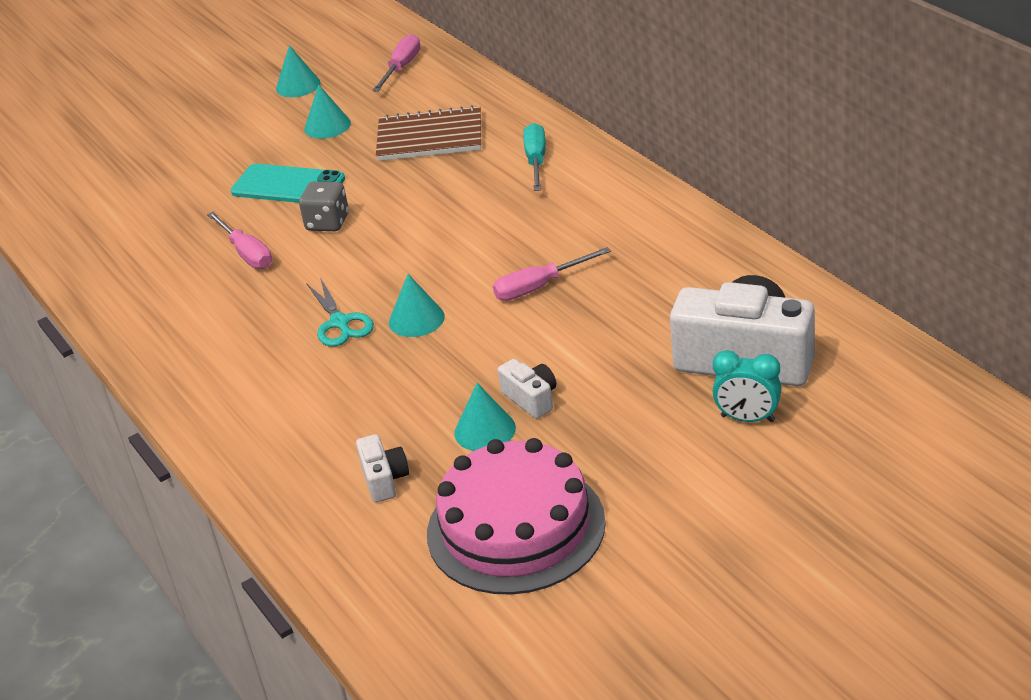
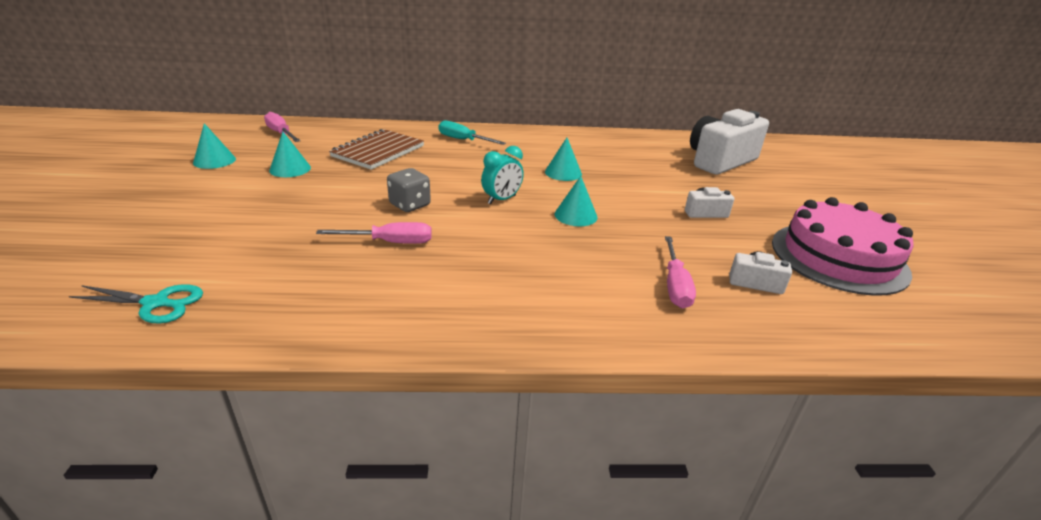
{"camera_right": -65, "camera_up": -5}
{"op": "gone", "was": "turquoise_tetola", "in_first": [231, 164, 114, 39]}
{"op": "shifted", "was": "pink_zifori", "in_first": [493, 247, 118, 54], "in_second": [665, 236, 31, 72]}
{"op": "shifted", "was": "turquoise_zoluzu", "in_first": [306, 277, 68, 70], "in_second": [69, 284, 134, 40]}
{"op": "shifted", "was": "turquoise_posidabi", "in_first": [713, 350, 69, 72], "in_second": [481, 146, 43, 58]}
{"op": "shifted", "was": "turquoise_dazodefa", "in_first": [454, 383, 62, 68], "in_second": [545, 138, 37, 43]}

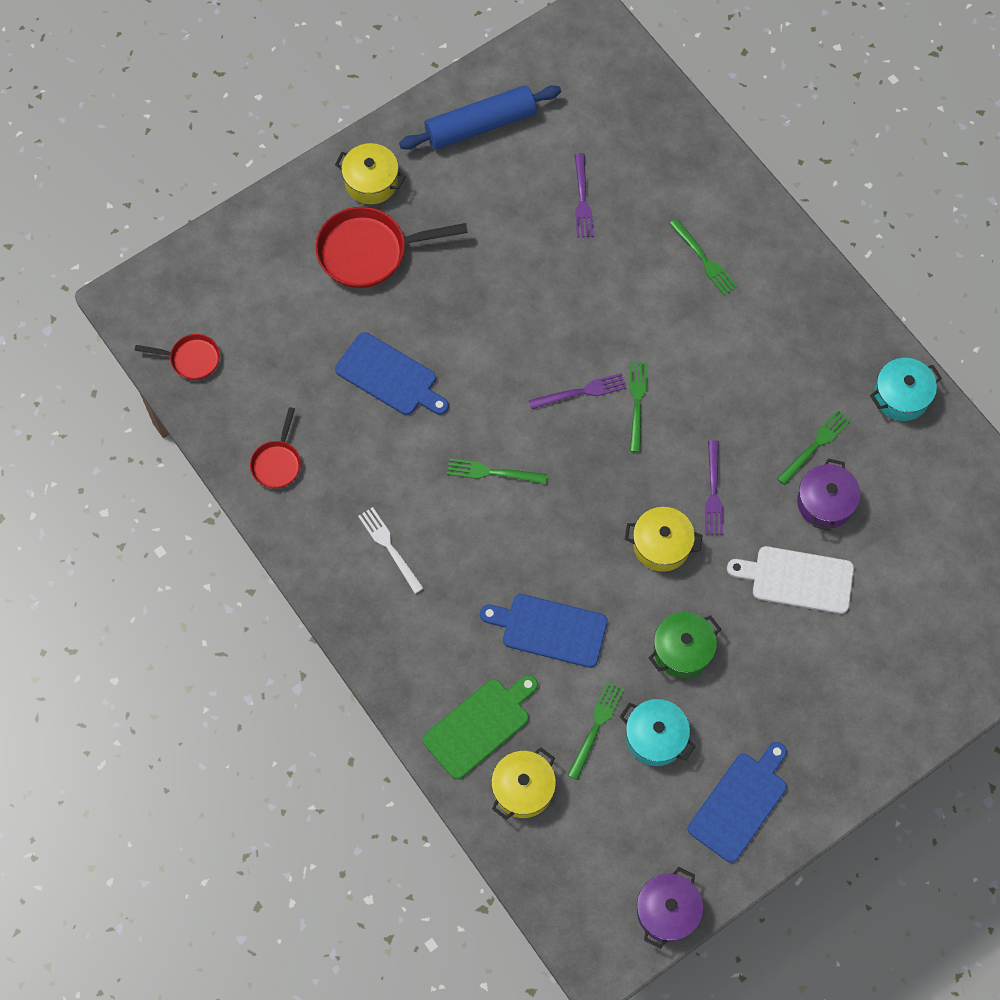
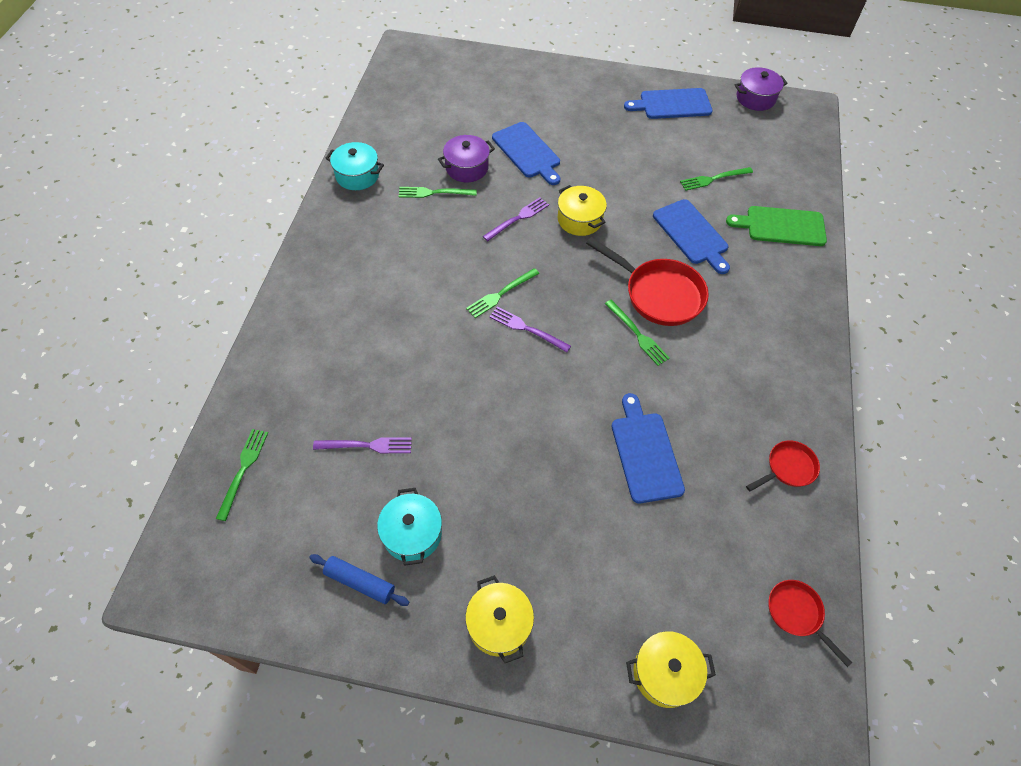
{"camera_right": -135, "camera_up": -10}
{"op": "scaled", "was": "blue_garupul", "in_first": [399, 85, 162, 65], "in_second": [309, 554, 100, 52], "ratio": 0.56}
{"op": "rotated", "was": "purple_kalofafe", "in_first": [575, 153, 19, 85], "in_second": [313, 437, 99, 16], "clockwise": 45}
{"op": "shifted", "was": "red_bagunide", "in_first": [315, 207, 153, 81], "in_second": [586, 237, 123, 89]}
{"op": "shifted", "was": "green_kalofafe", "in_first": [670, 219, 67, 76], "in_second": [216, 429, 52, 92]}
{"op": "gone", "was": "white_kalofafe", "in_first": [358, 507, 66, 87]}
{"op": "repainted", "was": "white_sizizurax", "now": "blue_sizizurax", "in_first": [727, 546, 127, 68], "in_second": [492, 122, 68, 63]}
{"op": "gone", "was": "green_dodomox", "in_first": [649, 612, 72, 66]}
{"op": "shifted", "was": "turquoise_dodomox", "in_first": [620, 699, 76, 67], "in_second": [377, 488, 65, 78]}
{"op": "shifted", "was": "yellow_dodomox", "in_first": [491, 747, 65, 73], "in_second": [626, 631, 90, 77]}

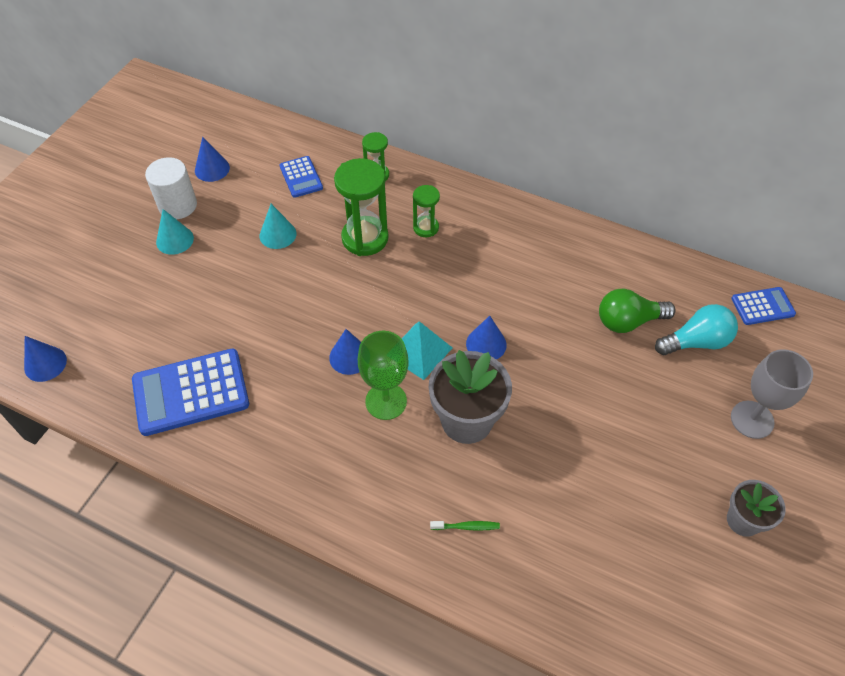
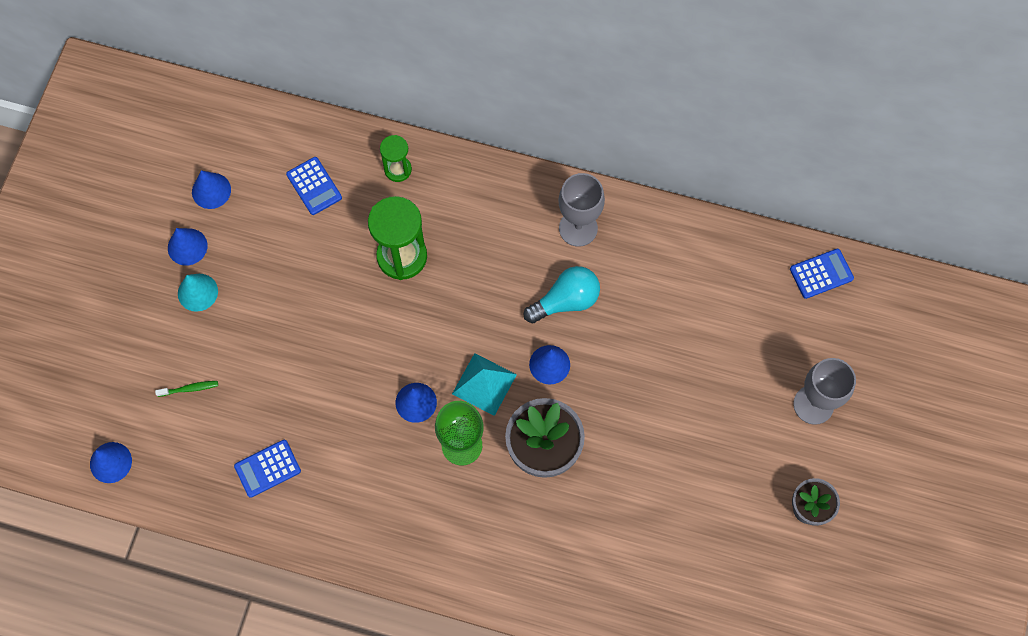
{"camera_right": -10, "camera_up": 15}
{"op": "swapped", "was": "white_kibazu", "now": "blue_dazodefa", "in_first": [145, 157, 52, 62], "in_second": [168, 228, 40, 38]}
{"op": "gone", "was": "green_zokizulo", "in_first": [413, 185, 27, 52]}
{"op": "gone", "was": "turquoise_dazodefa", "in_first": [260, 204, 36, 45]}
{"op": "gone", "was": "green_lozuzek", "in_first": [599, 289, 77, 44]}
{"op": "shifted", "was": "turquoise_lozuzek", "in_first": [655, 304, 83, 51], "in_second": [524, 266, 76, 58]}
{"op": "scaled", "was": "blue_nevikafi", "in_first": [132, 349, 117, 87], "in_second": [234, 440, 67, 58], "ratio": 0.54}
{"op": "shifted", "was": "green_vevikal", "in_first": [430, 521, 70, 10], "in_second": [155, 381, 63, 16]}
{"op": "new", "now": "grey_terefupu", "in_second": [559, 173, 46, 74]}

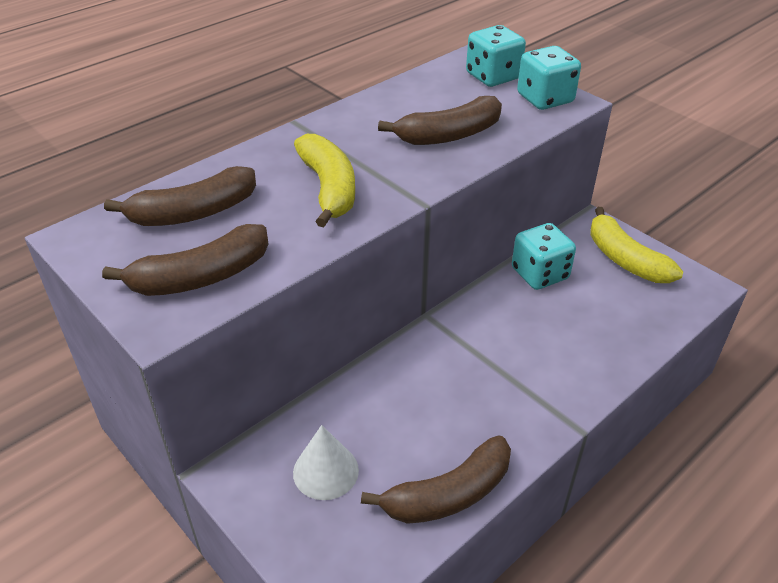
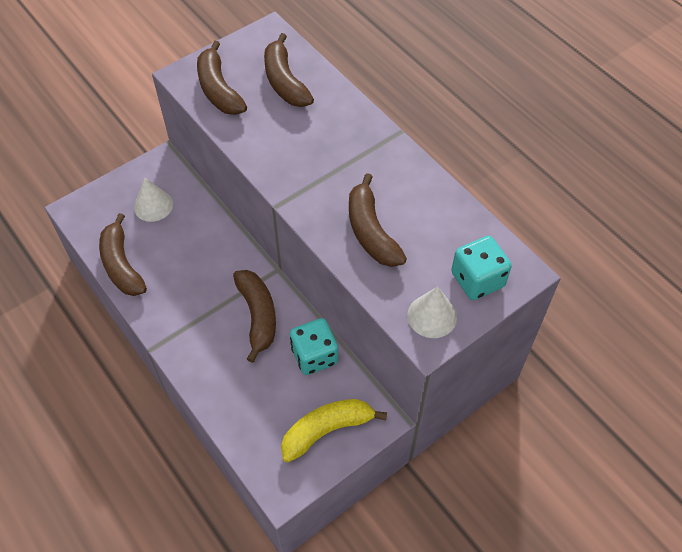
{"camera_right": 95, "camera_up": 15}
{"op": "swapped", "was": "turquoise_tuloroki", "now": "white_dazodefa", "in_first": [517, 46, 64, 64], "in_second": [407, 287, 50, 51]}
{"op": "gone", "was": "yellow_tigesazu", "in_first": [294, 134, 61, 93]}
{"op": "new", "now": "brown_tigesazu", "in_second": [233, 270, 43, 93]}

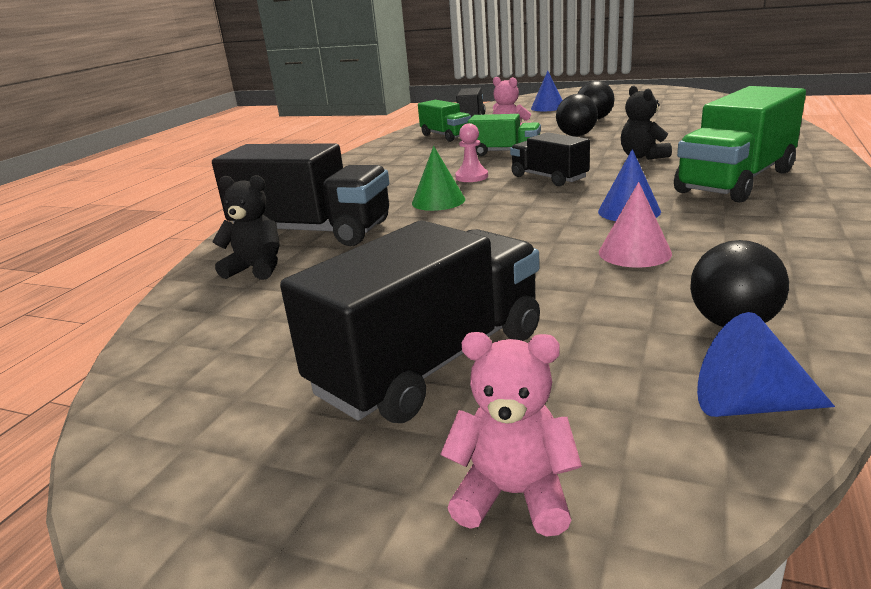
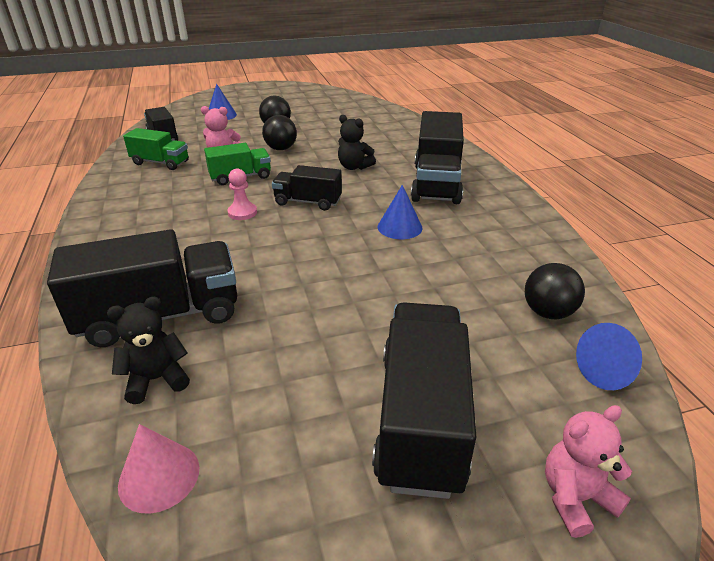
{"camera_right": -40, "camera_up": 10}
{"op": "repainted", "was": "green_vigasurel", "now": "black_vigasurel", "in_first": [674, 86, 132, 117], "in_second": [411, 111, 53, 93]}
{"op": "gone", "was": "green_dazodefa", "in_first": [412, 146, 53, 65]}
{"op": "shifted", "was": "pink_dazodefa", "in_first": [599, 182, 73, 86], "in_second": [118, 424, 81, 90]}

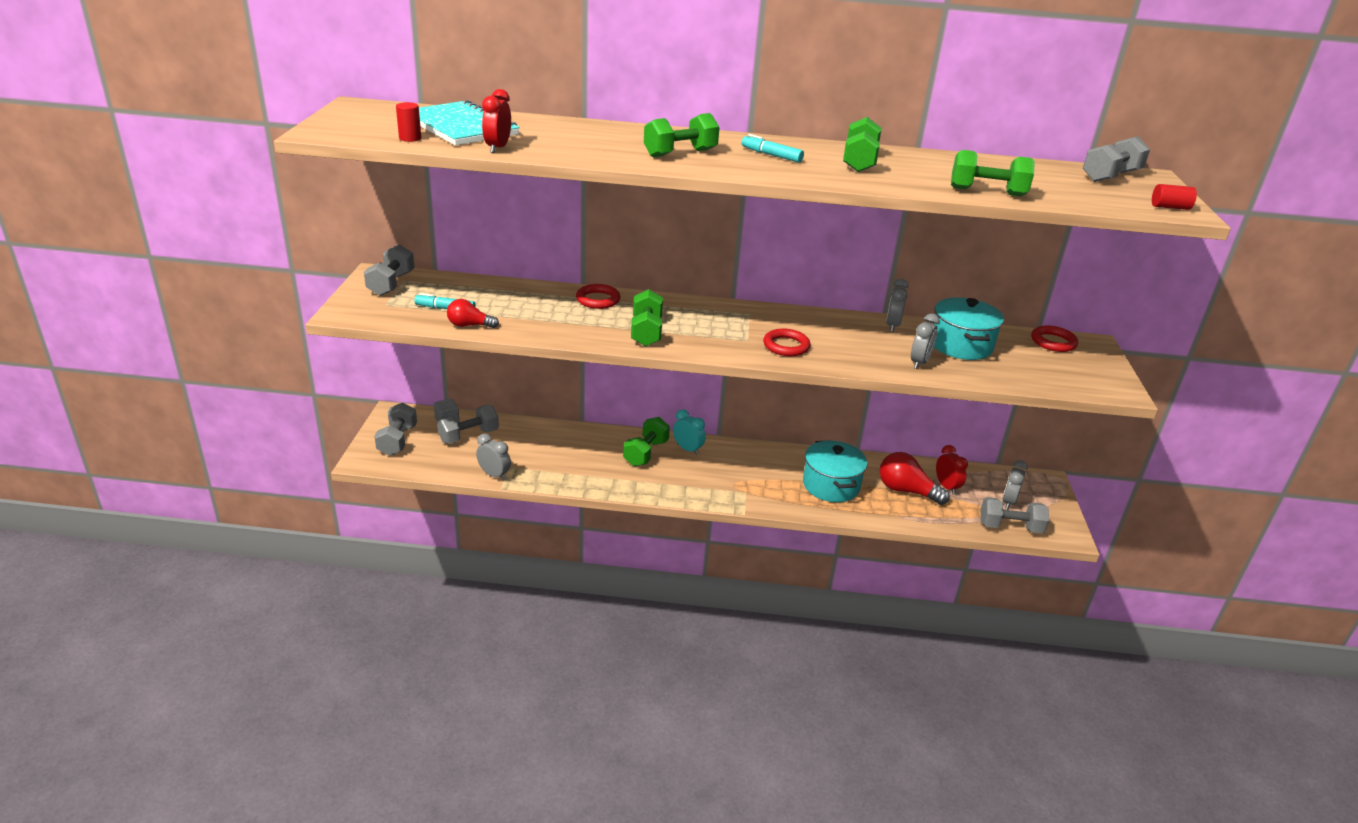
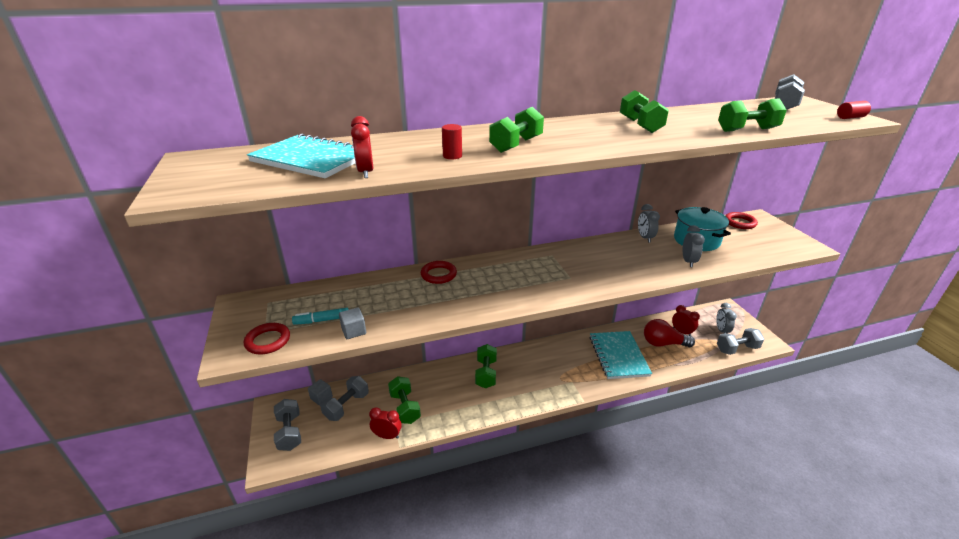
{"camera_right": -20, "camera_up": 0}
{"op": "shifted", "was": "red_kibazu", "in_first": [396, 102, 25, 40], "in_second": [442, 124, 20, 35]}
{"op": "gone", "was": "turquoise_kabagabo", "in_first": [742, 134, 62, 29]}
{"op": "gone", "was": "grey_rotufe", "in_first": [364, 244, 51, 52]}
{"op": "shifted", "was": "green_rotufe", "in_first": [631, 289, 32, 57], "in_second": [388, 376, 33, 48]}
{"op": "swapped", "was": "red_lozuzek", "now": "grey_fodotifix", "in_first": [447, 299, 52, 29], "in_second": [339, 308, 27, 31]}
{"op": "shifted", "was": "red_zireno", "in_first": [763, 328, 48, 28], "in_second": [244, 323, 46, 31]}
{"op": "gone", "was": "turquoise_posidabi", "in_first": [673, 409, 33, 46]}
{"op": "repainted", "was": "grey_posidabi", "now": "red_posidabi", "in_first": [476, 433, 35, 47], "in_second": [369, 407, 33, 32]}
{"op": "swapped", "was": "turquoise_dodomox", "now": "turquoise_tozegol", "in_first": [803, 440, 64, 62], "in_second": [590, 331, 62, 48]}

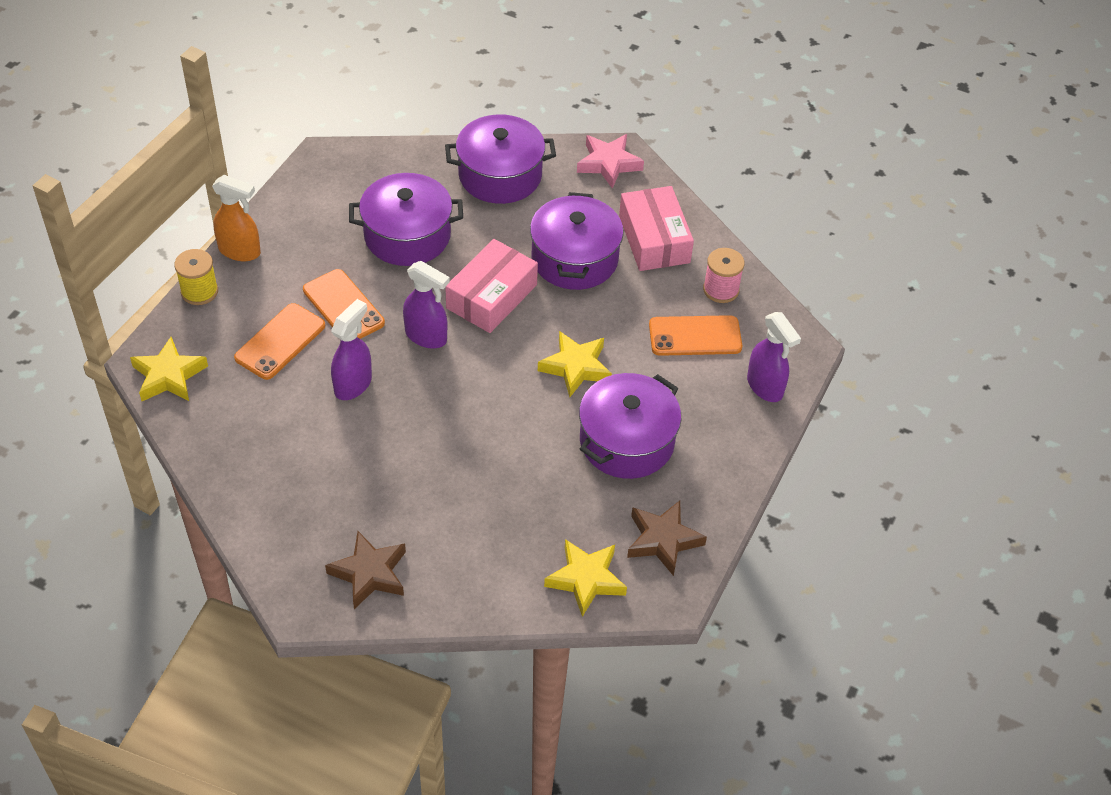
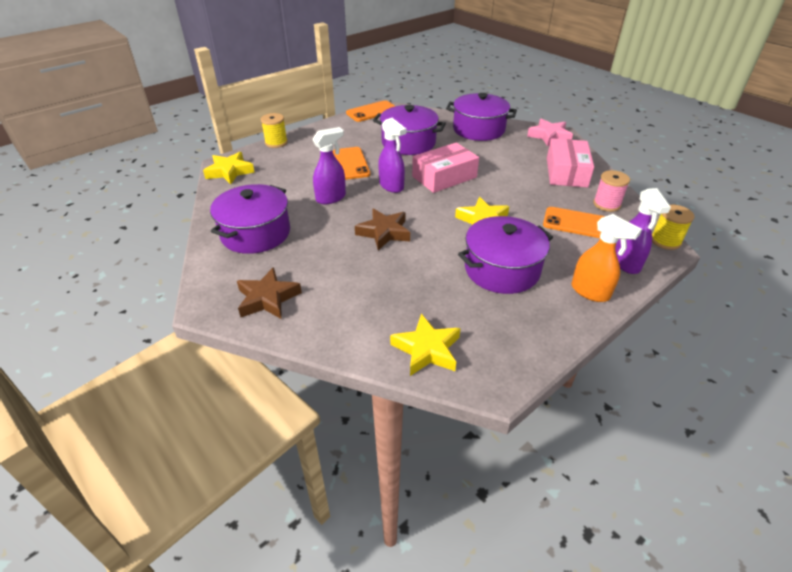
{"camera_right": 25, "camera_up": -10}
{"op": "shifted", "was": "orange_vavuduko", "in_first": [212, 175, 49, 86], "in_second": [572, 214, 70, 88]}
{"op": "shifted", "was": "purple_dodomox", "in_first": [530, 192, 94, 98], "in_second": [210, 184, 80, 70]}
{"op": "shifted", "was": "orange_tetola", "in_first": [234, 303, 91, 77], "in_second": [346, 100, 49, 22]}
{"op": "shifted", "was": "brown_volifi", "in_first": [627, 501, 80, 75], "in_second": [355, 209, 55, 41]}
{"op": "new", "now": "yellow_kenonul", "in_second": [652, 205, 43, 45]}

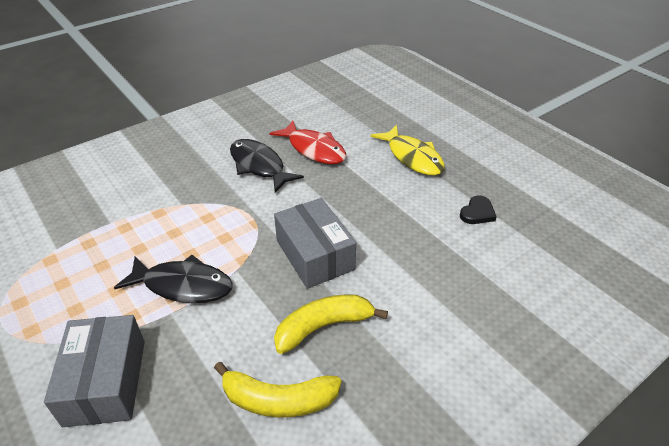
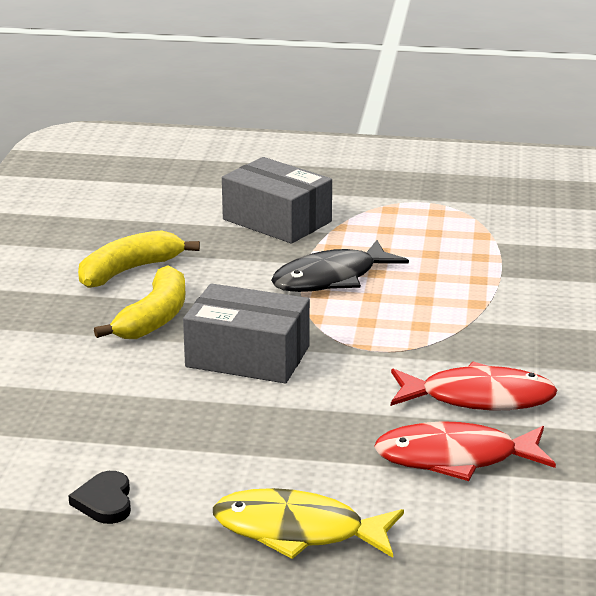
{"camera_right": 135, "camera_up": -15}
{"op": "repainted", "was": "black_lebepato", "now": "red_lebepato", "in_first": [230, 139, 74, 53], "in_second": [391, 361, 166, 49]}

